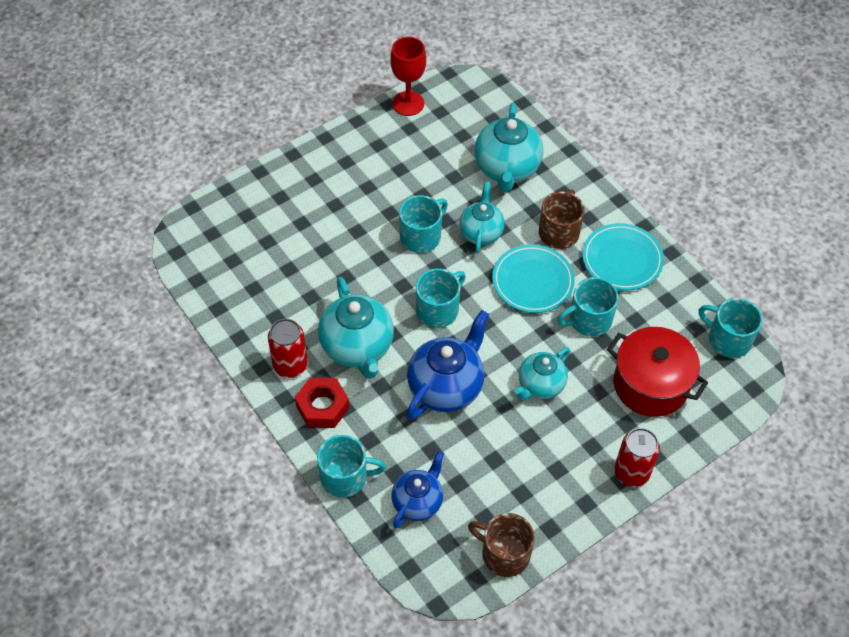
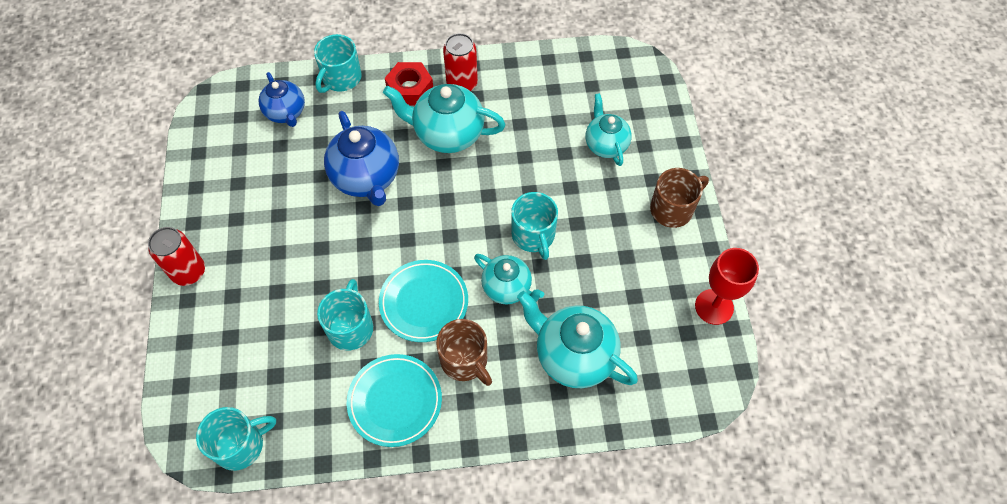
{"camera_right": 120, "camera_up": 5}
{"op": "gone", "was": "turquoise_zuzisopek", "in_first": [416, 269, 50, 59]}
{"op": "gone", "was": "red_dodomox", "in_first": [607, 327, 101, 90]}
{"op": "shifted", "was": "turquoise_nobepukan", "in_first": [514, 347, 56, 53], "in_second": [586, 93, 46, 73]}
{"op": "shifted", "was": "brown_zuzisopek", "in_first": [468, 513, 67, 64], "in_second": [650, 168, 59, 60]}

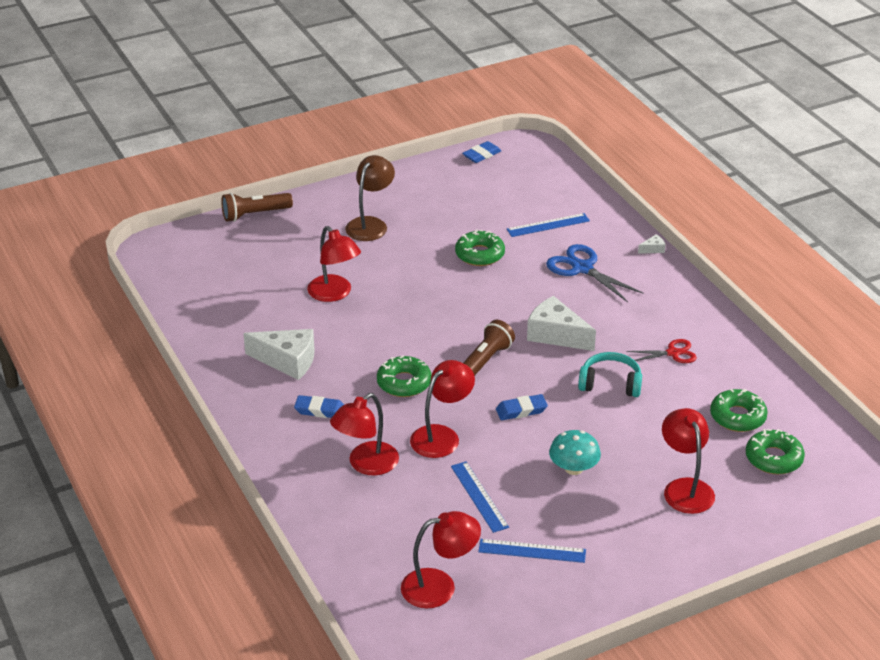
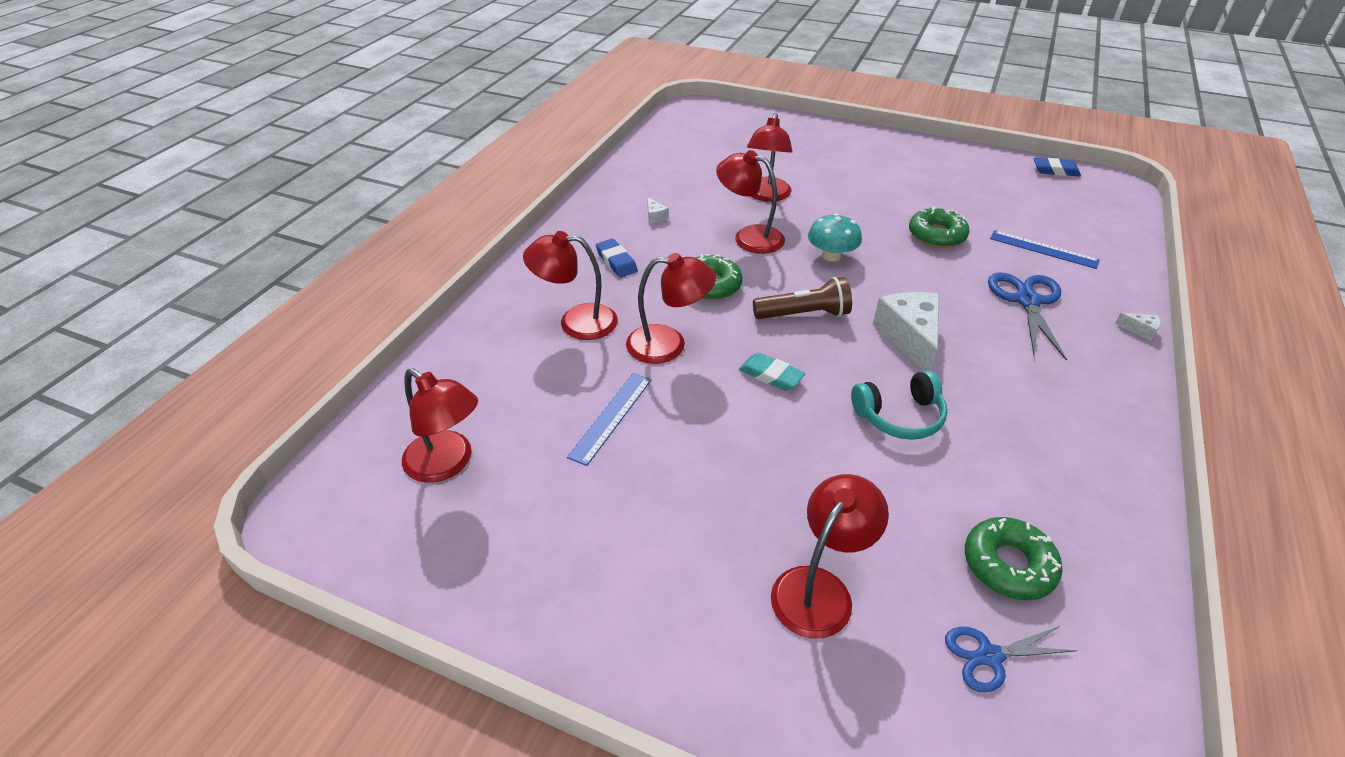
{"camera_right": 50, "camera_up": 5}
{"op": "gone", "was": "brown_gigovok", "in_first": [345, 155, 50, 86]}
{"op": "gone", "was": "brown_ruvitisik", "in_first": [221, 193, 72, 29]}
{"op": "scaled", "was": "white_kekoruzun", "in_first": [243, 329, 72, 51], "in_second": [647, 197, 22, 26], "ratio": 0.42}
{"op": "gone", "was": "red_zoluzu", "in_first": [626, 339, 71, 24]}
{"op": "rotated", "was": "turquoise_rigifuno", "in_first": [578, 352, 64, 45], "in_second": [851, 370, 97, 70], "clockwise": 105}
{"op": "repainted", "was": "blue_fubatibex", "now": "turquoise_fubatibex", "in_first": [496, 394, 52, 26], "in_second": [739, 352, 67, 39]}
{"op": "swapped", "was": "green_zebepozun", "now": "blue_zoluzu", "in_first": [746, 429, 59, 45], "in_second": [945, 626, 132, 67]}
{"op": "shifted", "was": "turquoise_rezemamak", "in_first": [549, 430, 52, 45], "in_second": [808, 213, 54, 48]}
{"op": "gone", "was": "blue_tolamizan", "in_first": [478, 539, 108, 24]}
{"op": "new", "now": "red_gigovok", "in_second": [716, 150, 69, 104]}

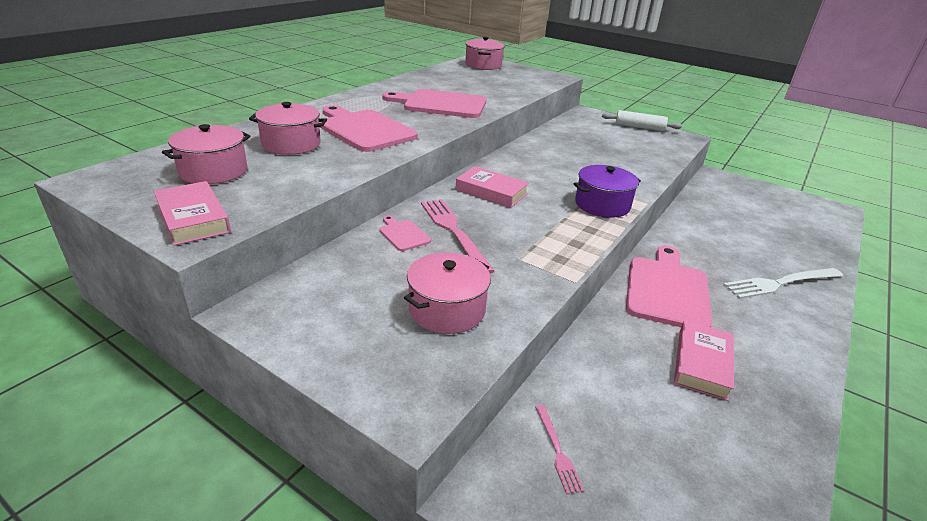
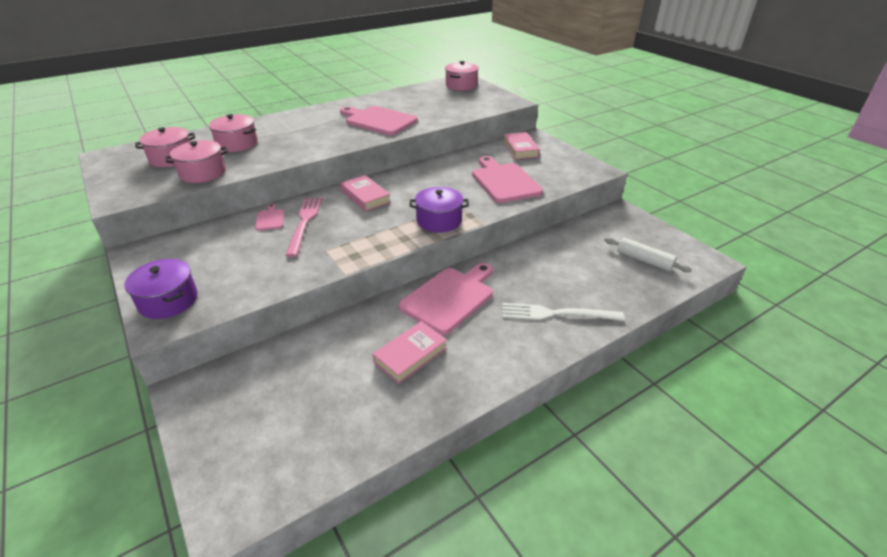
{"camera_right": 25, "camera_up": 5}
{"op": "shifted", "was": "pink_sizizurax", "in_first": [319, 105, 99, 47], "in_second": [472, 156, 71, 47]}
{"op": "shifted", "was": "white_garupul", "in_first": [602, 110, 80, 21], "in_second": [604, 237, 88, 36]}
{"op": "shifted", "was": "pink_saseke", "in_first": [153, 181, 78, 65], "in_second": [503, 132, 37, 28]}
{"op": "shifted", "was": "pink_dodomox", "in_first": [404, 252, 87, 82], "in_second": [166, 140, 62, 43]}
{"op": "gone", "was": "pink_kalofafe", "in_first": [535, 405, 49, 90]}
{"op": "new", "now": "purple_dodomox", "in_second": [124, 259, 74, 60]}

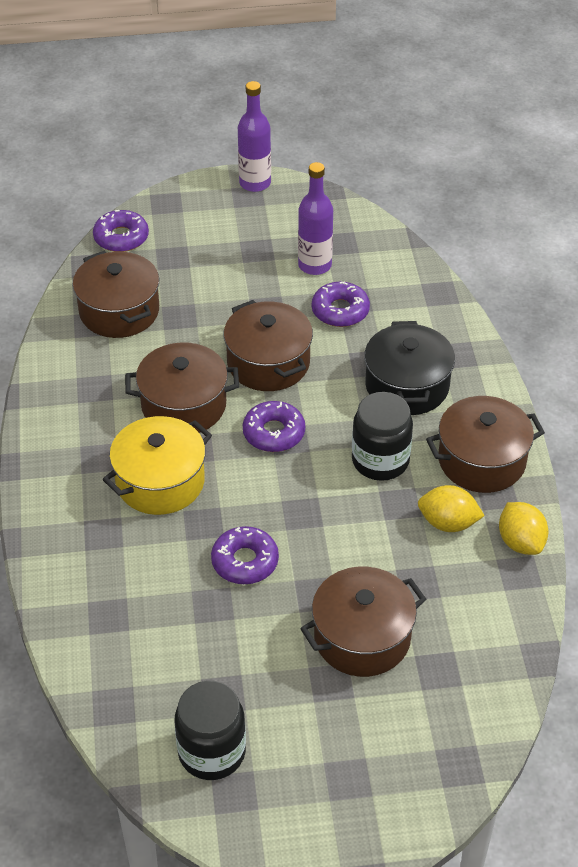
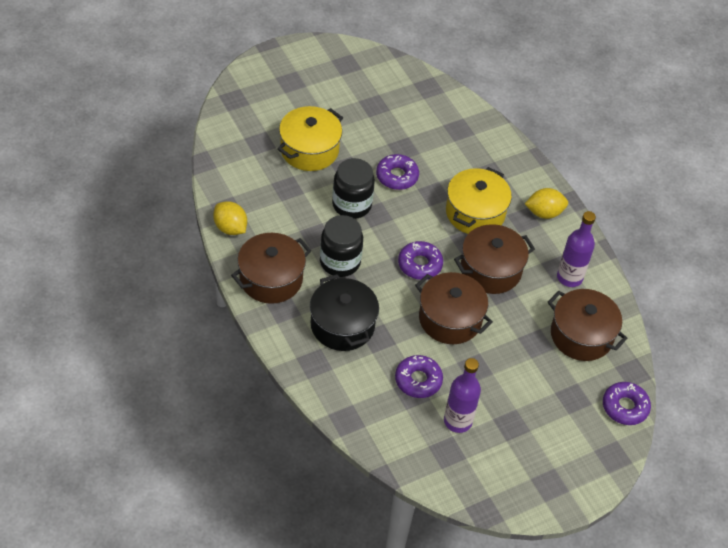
{"camera_right": 155, "camera_up": 5}
{"op": "shifted", "was": "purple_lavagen", "in_first": [238, 81, 33, 111], "in_second": [557, 211, 39, 76]}
{"op": "shifted", "was": "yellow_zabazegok", "in_first": [418, 485, 67, 47], "in_second": [525, 188, 43, 31]}
{"op": "repainted", "was": "brown_dodomox", "now": "yellow_dodomox", "in_first": [300, 567, 126, 110], "in_second": [277, 106, 66, 65]}
{"op": "shifted", "was": "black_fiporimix", "in_first": [175, 681, 71, 99], "in_second": [332, 158, 43, 61]}

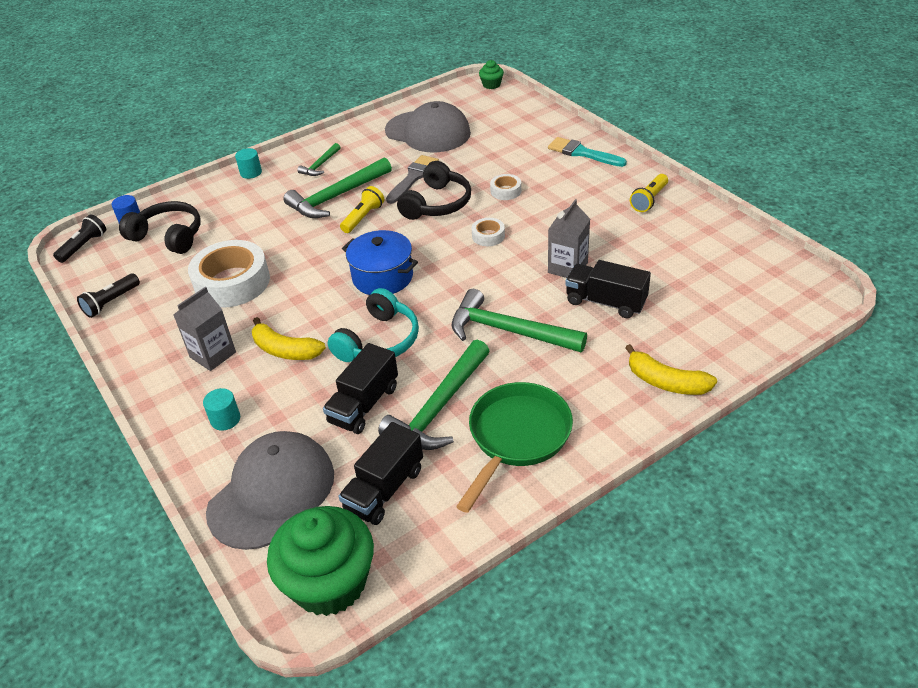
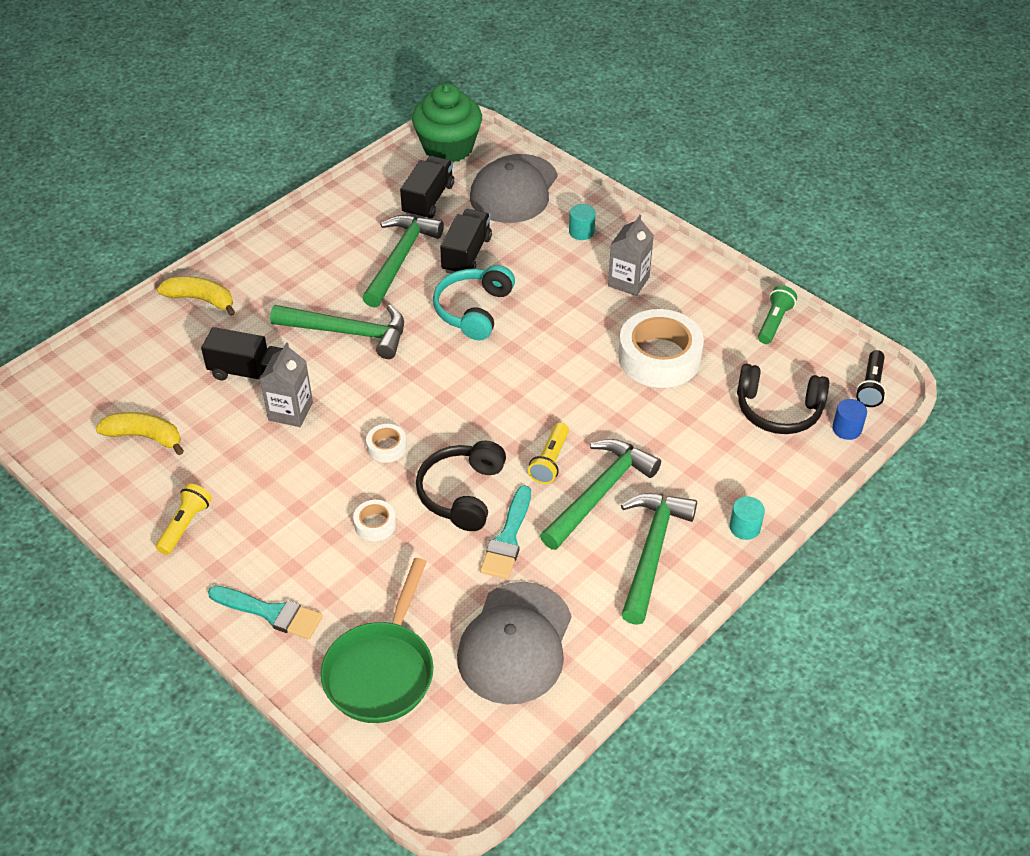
{"camera_right": 165, "camera_up": 5}
{"op": "gone", "was": "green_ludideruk", "in_first": [479, 60, 25, 29]}
{"op": "rotated", "was": "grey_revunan", "in_first": [385, 101, 86, 51], "in_second": [457, 582, 115, 123], "clockwise": -90}
{"op": "scaled", "was": "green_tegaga", "in_first": [297, 143, 43, 33], "in_second": [621, 493, 76, 132], "ratio": 1.95}
{"op": "repainted", "was": "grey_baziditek", "now": "turquoise_baziditek", "in_first": [386, 155, 53, 49], "in_second": [480, 485, 51, 94]}
{"op": "gone", "was": "blue_dodomox", "in_first": [342, 230, 76, 65]}
{"op": "repainted", "was": "black_ruvitisik", "now": "green_ruvitisik", "in_first": [77, 273, 63, 45], "in_second": [758, 285, 39, 59]}
{"op": "shifted", "was": "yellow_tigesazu", "in_first": [252, 317, 74, 43], "in_second": [96, 412, 88, 43]}
{"op": "shifted", "was": "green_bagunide", "in_first": [456, 382, 117, 131], "in_second": [321, 558, 112, 165]}

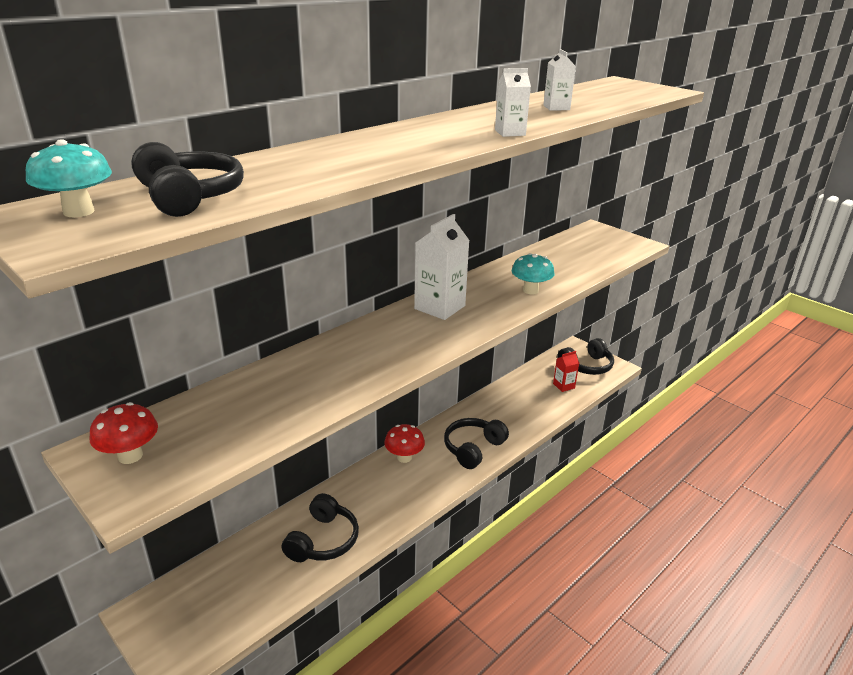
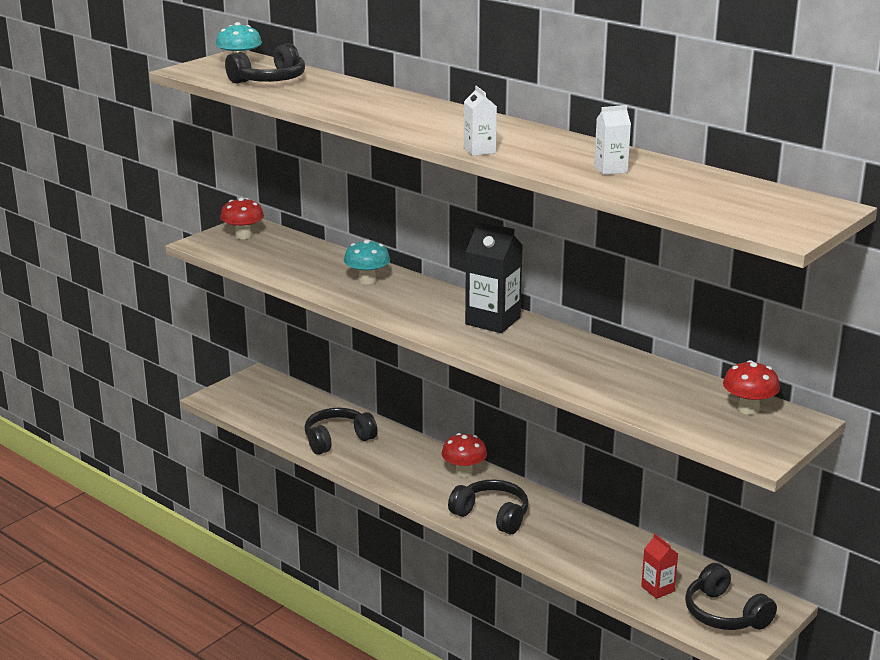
{"camera_right": 85, "camera_up": -5}
{"op": "repainted", "was": "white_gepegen", "now": "black_gepegen", "in_first": [414, 214, 56, 106], "in_second": [465, 221, 58, 112]}
{"op": "shifted", "was": "turquoise_rezemamak", "in_first": [512, 253, 42, 41], "in_second": [344, 240, 46, 44]}
{"op": "rotated", "was": "black_rigifuno", "in_first": [281, 493, 78, 69], "in_second": [305, 408, 73, 47], "clockwise": 135}
{"op": "new", "now": "red_rezemamak", "in_second": [723, 360, 57, 55]}

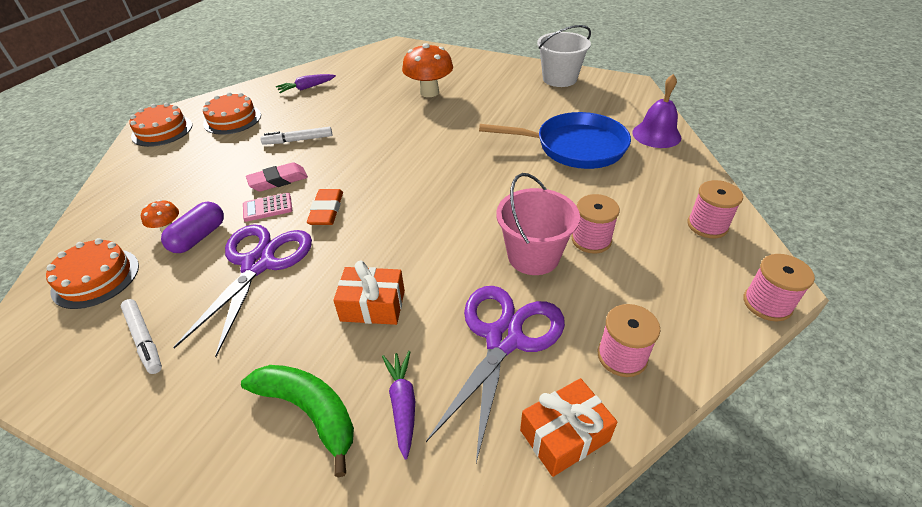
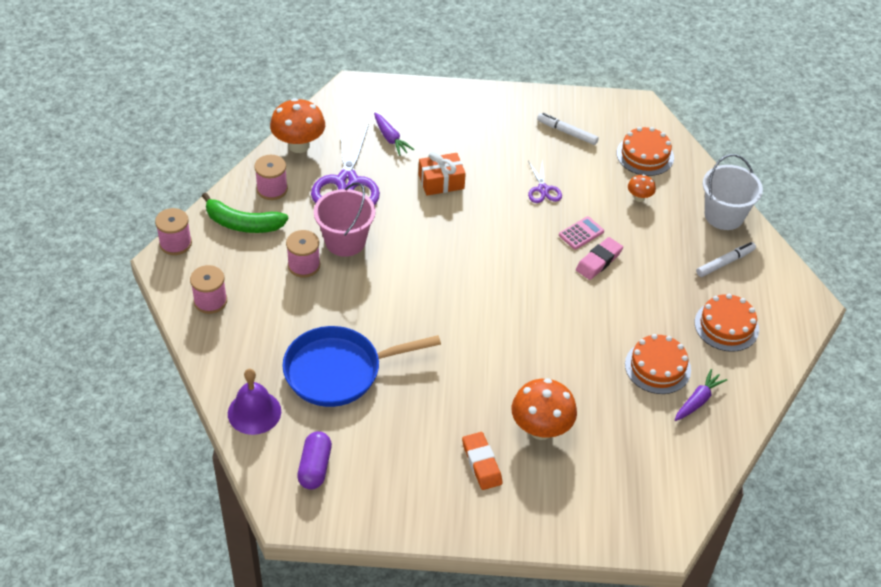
{"camera_right": 155, "camera_up": 5}
{"op": "shifted", "was": "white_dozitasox", "in_first": [537, 25, 54, 62], "in_second": [703, 154, 60, 76]}
{"op": "shifted", "was": "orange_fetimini", "in_first": [129, 103, 63, 44], "in_second": [625, 334, 66, 60]}
{"op": "shifted", "was": "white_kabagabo", "in_first": [260, 127, 72, 18], "in_second": [696, 242, 60, 35]}
{"op": "shifted", "was": "orange_fubatibex", "in_first": [307, 189, 36, 36], "in_second": [462, 432, 41, 58]}
{"op": "shifted", "was": "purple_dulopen", "in_first": [161, 202, 63, 51], "in_second": [297, 431, 35, 59]}
{"op": "scaled", "was": "purple_zoluzu", "in_first": [173, 225, 139, 132], "in_second": [528, 160, 34, 43], "ratio": 0.5}
{"op": "shifted", "was": "green_tigesazu", "in_first": [241, 365, 113, 112], "in_second": [202, 192, 86, 41]}
{"op": "swapped", "was": "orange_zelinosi", "now": "orange_rezemamak", "in_first": [520, 378, 97, 99], "in_second": [270, 98, 55, 55]}

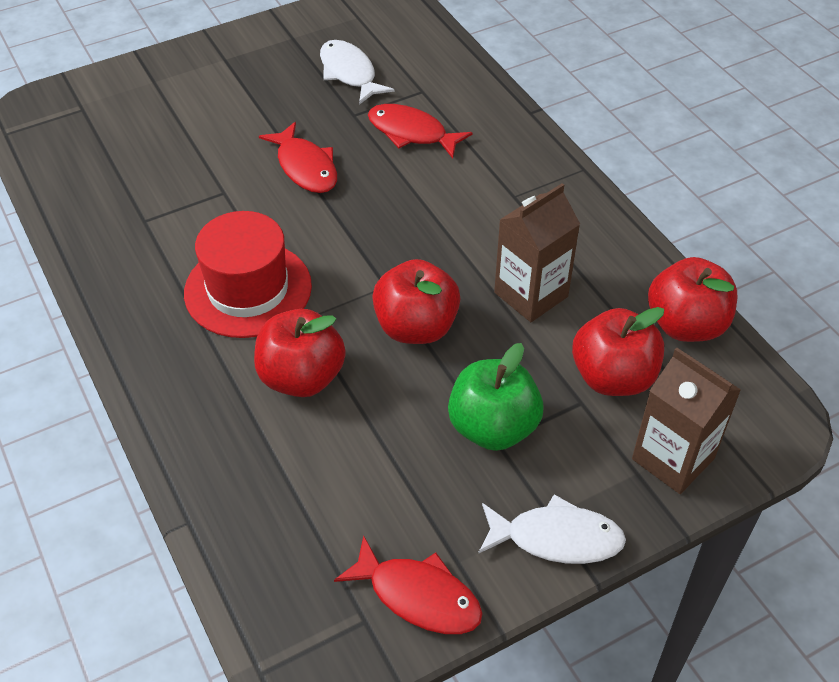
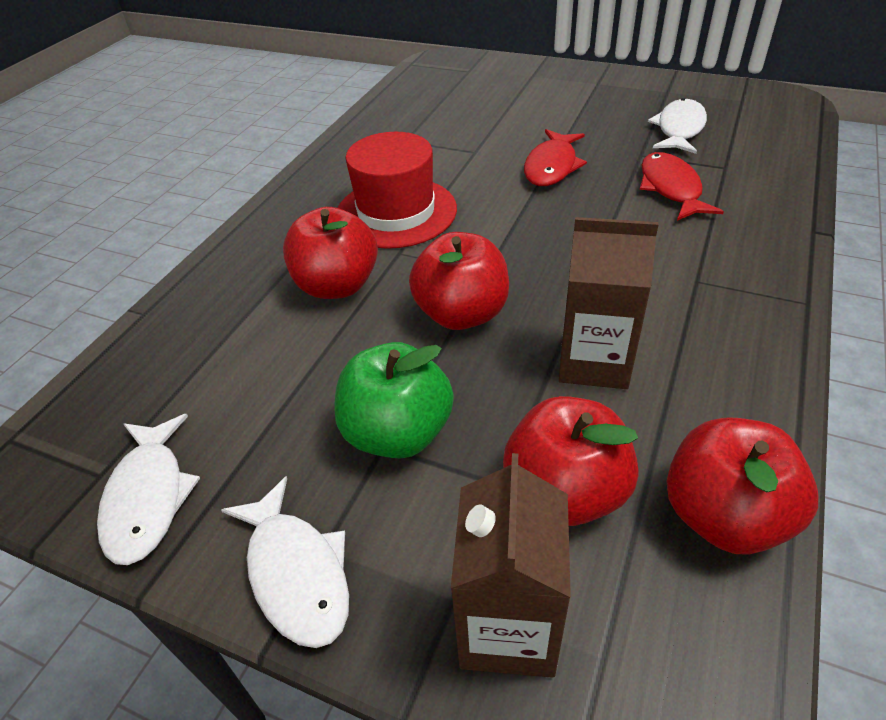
{"camera_right": 55, "camera_up": -5}
{"op": "repainted", "was": "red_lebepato", "now": "white_lebepato", "in_first": [334, 535, 149, 99], "in_second": [97, 414, 103, 151]}

